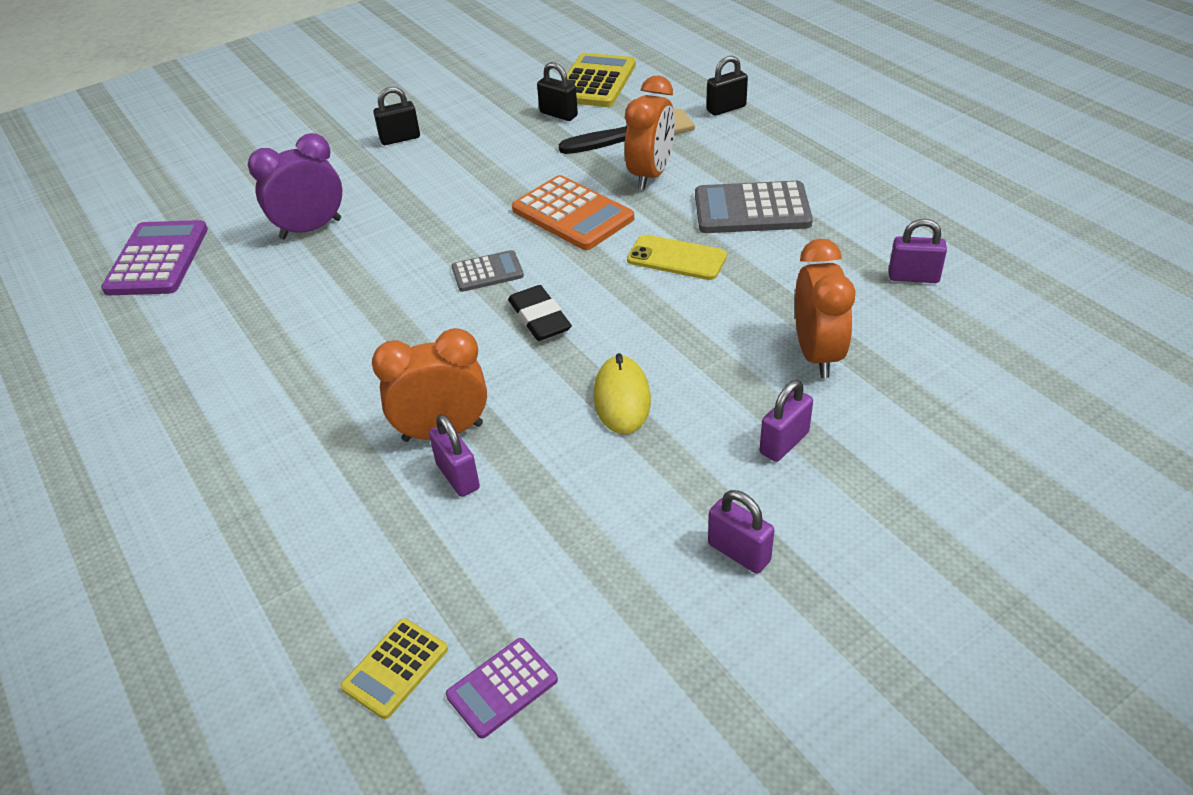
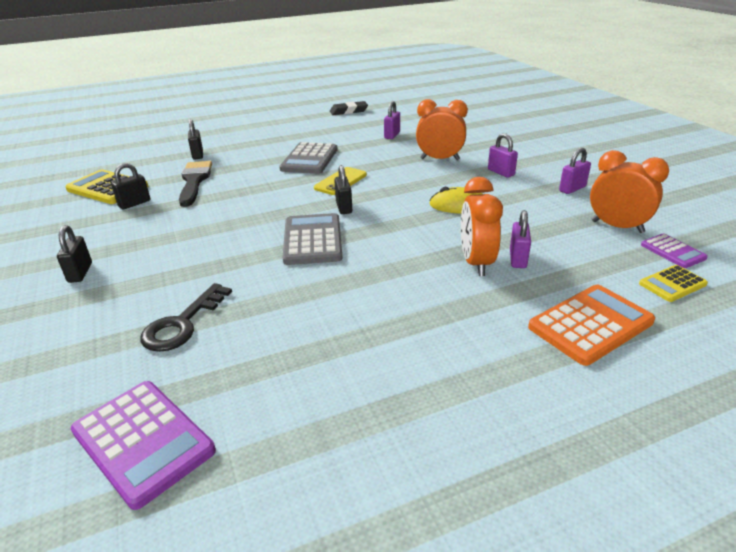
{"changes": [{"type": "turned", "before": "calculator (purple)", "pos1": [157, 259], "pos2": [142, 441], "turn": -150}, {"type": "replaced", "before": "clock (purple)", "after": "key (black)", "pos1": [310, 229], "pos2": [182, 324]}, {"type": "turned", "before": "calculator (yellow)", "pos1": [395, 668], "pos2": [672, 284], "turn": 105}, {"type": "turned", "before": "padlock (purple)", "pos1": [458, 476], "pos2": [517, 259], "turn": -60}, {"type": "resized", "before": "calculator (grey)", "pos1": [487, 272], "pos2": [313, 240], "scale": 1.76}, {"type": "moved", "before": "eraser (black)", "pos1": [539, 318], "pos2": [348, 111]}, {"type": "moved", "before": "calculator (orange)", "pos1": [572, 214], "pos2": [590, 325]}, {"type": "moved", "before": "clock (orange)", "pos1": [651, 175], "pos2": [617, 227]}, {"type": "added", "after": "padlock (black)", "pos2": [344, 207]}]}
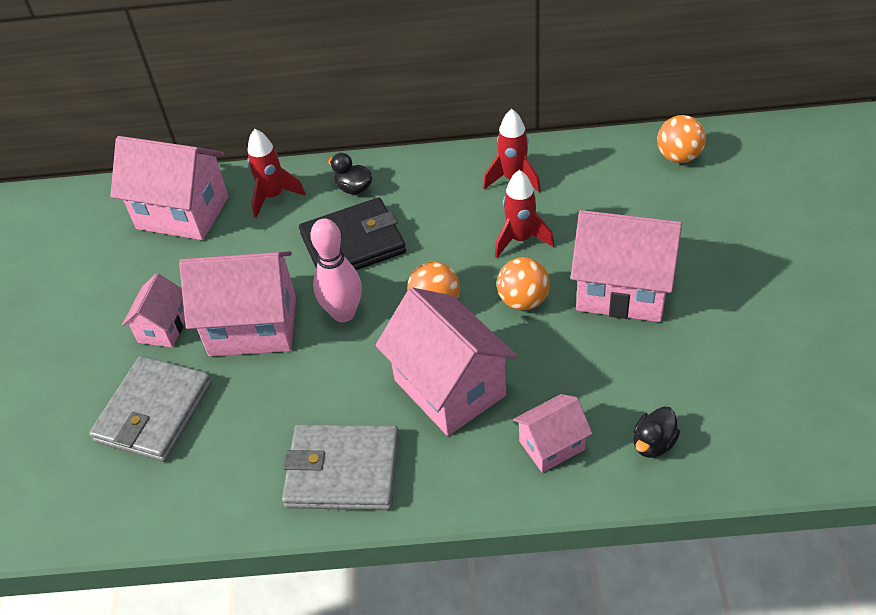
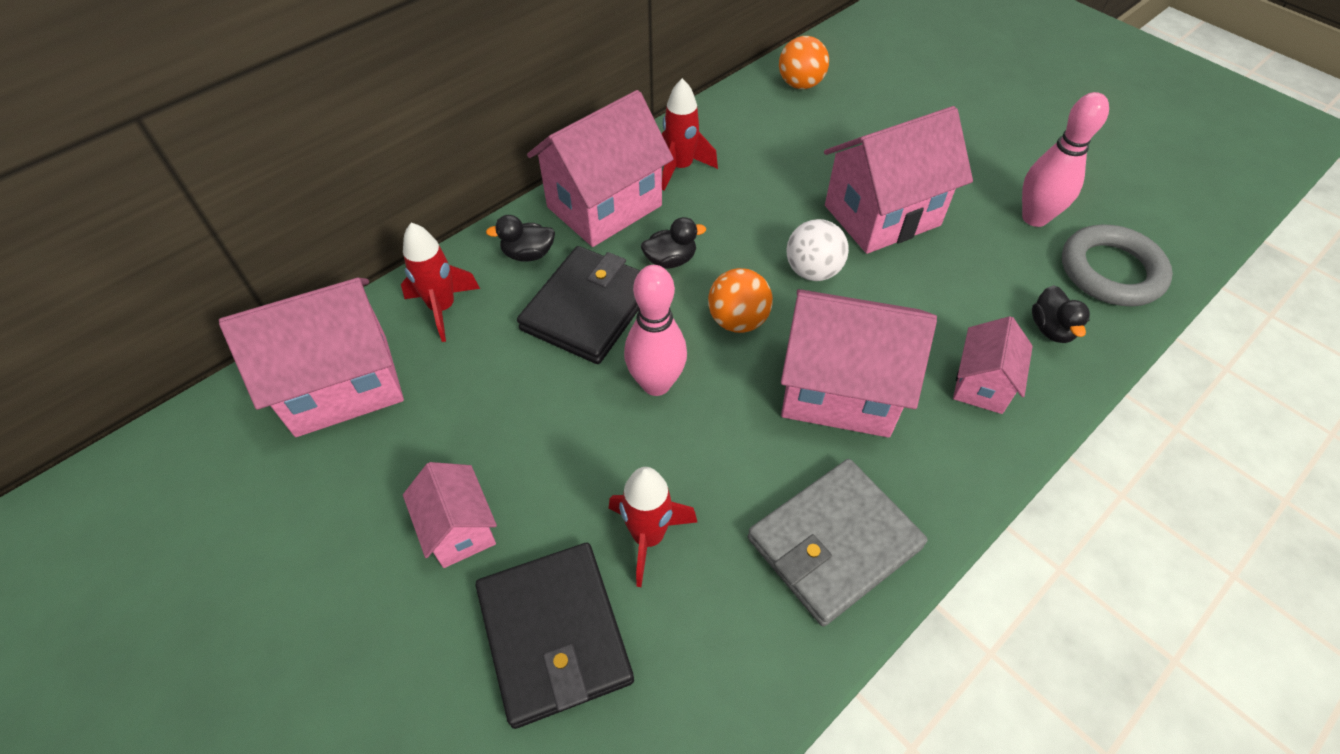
{"changes": [{"type": "recoloured", "before": "wallet (grey)", "after": "wallet (black)", "pos1": [154, 412], "pos2": [554, 634]}, {"type": "moved", "before": "house (pink)", "pos1": [253, 326], "pos2": [604, 206]}, {"type": "moved", "before": "rocket (red)", "pos1": [520, 239], "pos2": [648, 537]}, {"type": "recoloured", "before": "ball (orange)", "after": "ball (white)", "pos1": [523, 300], "pos2": [812, 271]}, {"type": "added", "after": "duck (black)", "pos2": [670, 260]}, {"type": "added", "after": "bowling pin (pink)", "pos2": [1034, 218]}, {"type": "added", "after": "ring (grey)", "pos2": [1111, 271]}]}
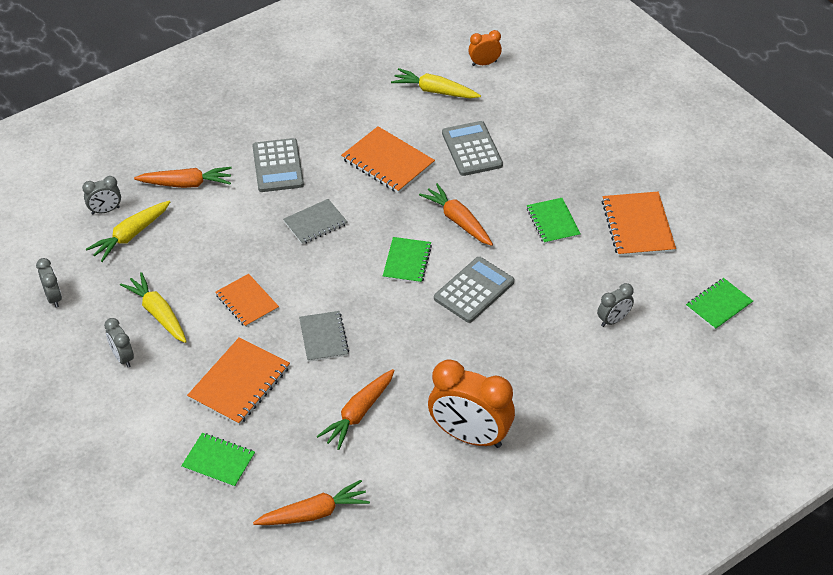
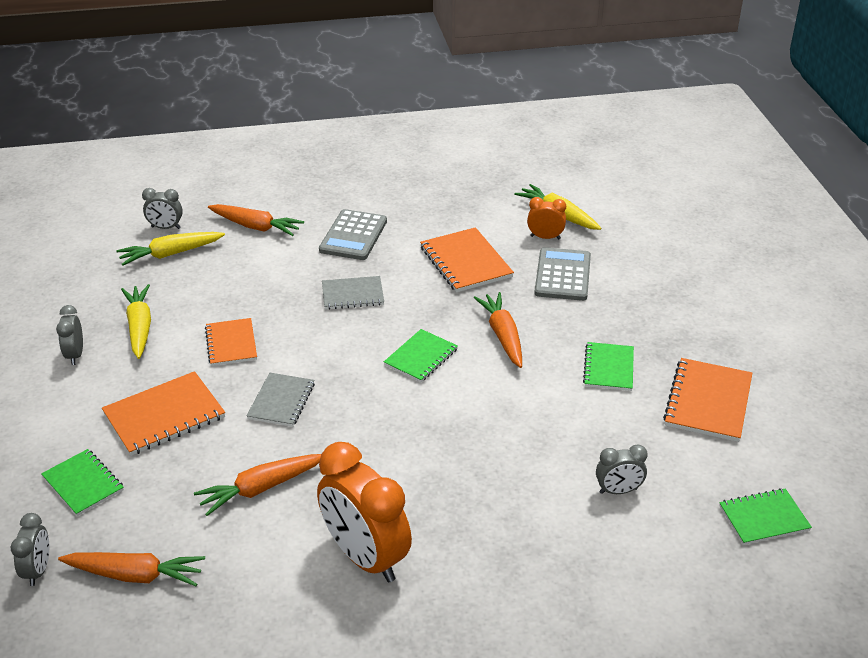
{"changes": [{"type": "moved", "before": "clock (grey)", "pos1": [53, 297], "pos2": [38, 570]}, {"type": "removed", "before": "calculator (grey)", "pos1": [474, 290]}, {"type": "moved", "before": "clock (orange)", "pos1": [484, 63], "pos2": [545, 237]}]}
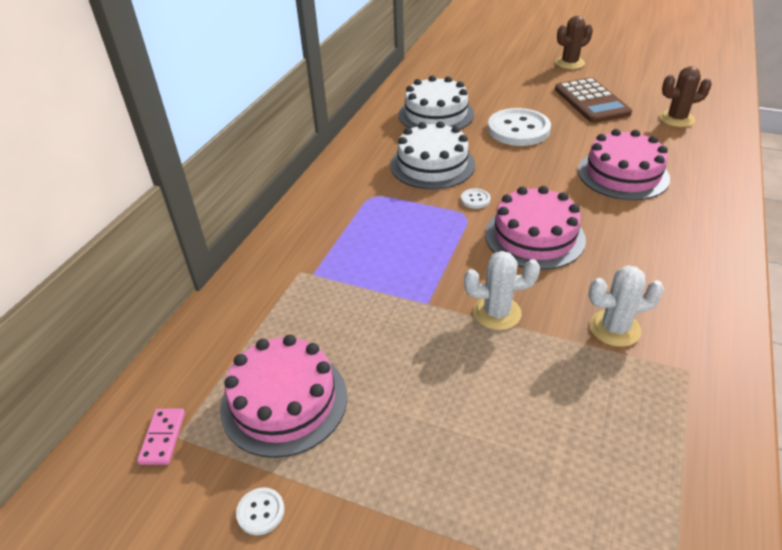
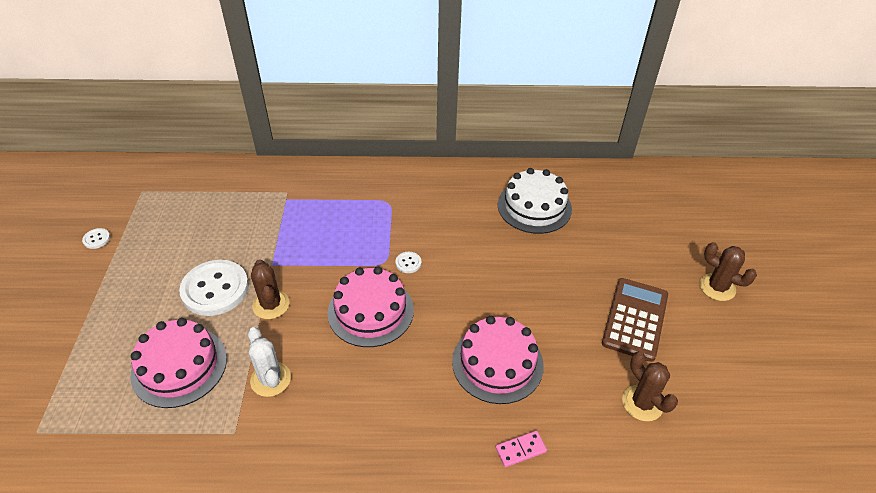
{"changes": [{"type": "moved", "before": "domino (pink)", "pos1": [163, 438], "pos2": [520, 450]}, {"type": "moved", "before": "cake (pink)", "pos1": [284, 401], "pos2": [179, 366]}, {"type": "removed", "before": "cake (white)", "pos1": [432, 165]}, {"type": "recoloured", "before": "cactus (white)", "after": "cactus (brown)", "pos1": [497, 313], "pos2": [271, 305]}, {"type": "moved", "before": "button (white)", "pos1": [518, 129], "pos2": [215, 289]}, {"type": "turned", "before": "calculator (brown)", "pos1": [591, 101], "pos2": [635, 319], "turn": 150}]}
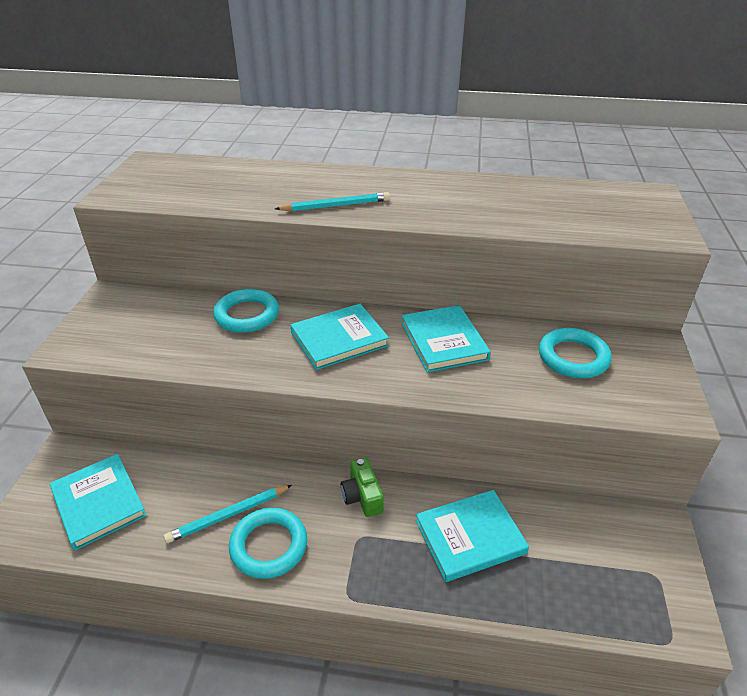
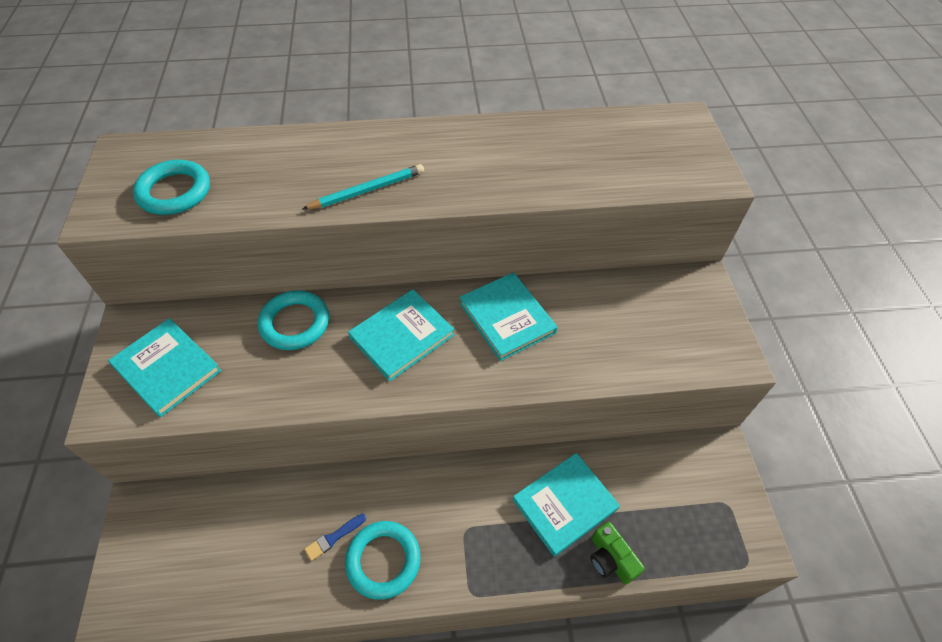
{"changes": [{"type": "moved", "before": "book (turquoise)", "pos1": [99, 503], "pos2": [167, 369]}, {"type": "replaced", "before": "pencil (turquoise)", "after": "brush (blue)", "pos1": [228, 515], "pos2": [334, 537]}, {"type": "moved", "before": "camera (green)", "pos1": [362, 496], "pos2": [610, 559]}, {"type": "moved", "before": "ring (turquoise)", "pos1": [573, 357], "pos2": [174, 192]}]}
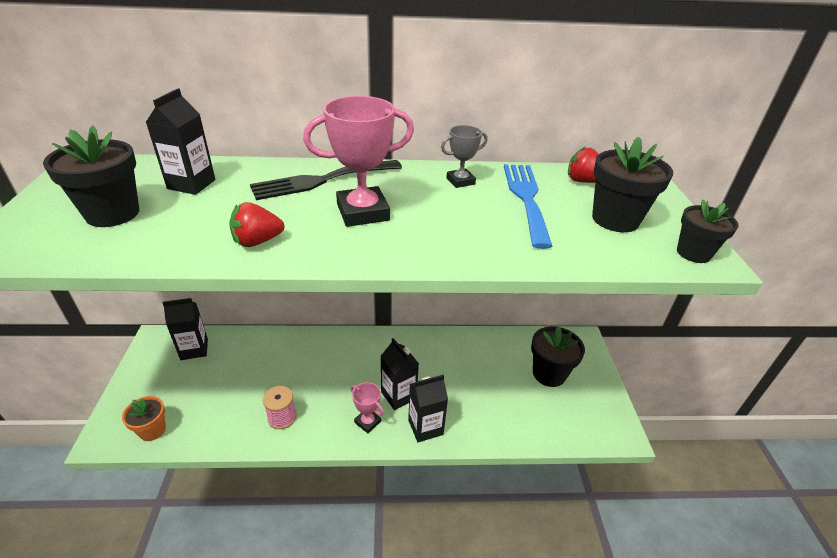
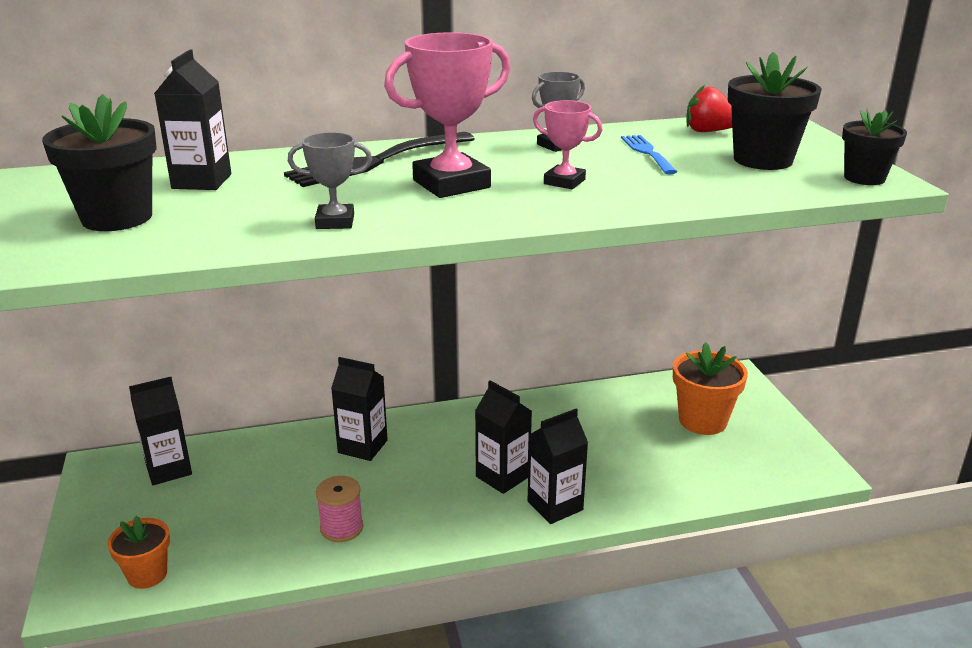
{"changes": [{"type": "replaced", "before": "strawberry (red)", "after": "trophy (grey)", "pos1": [257, 241], "pos2": [335, 222]}, {"type": "moved", "before": "trophy (pink)", "pos1": [367, 422], "pos2": [564, 182]}, {"type": "resized", "before": "fork (blue)", "pos1": [526, 198], "pos2": [647, 153], "scale": 0.57}, {"type": "recoloured", "before": "flower pot (black)", "after": "flower pot (orange)", "pos1": [549, 374], "pos2": [702, 421]}, {"type": "added", "after": "carton (black)", "pos2": [362, 446]}]}
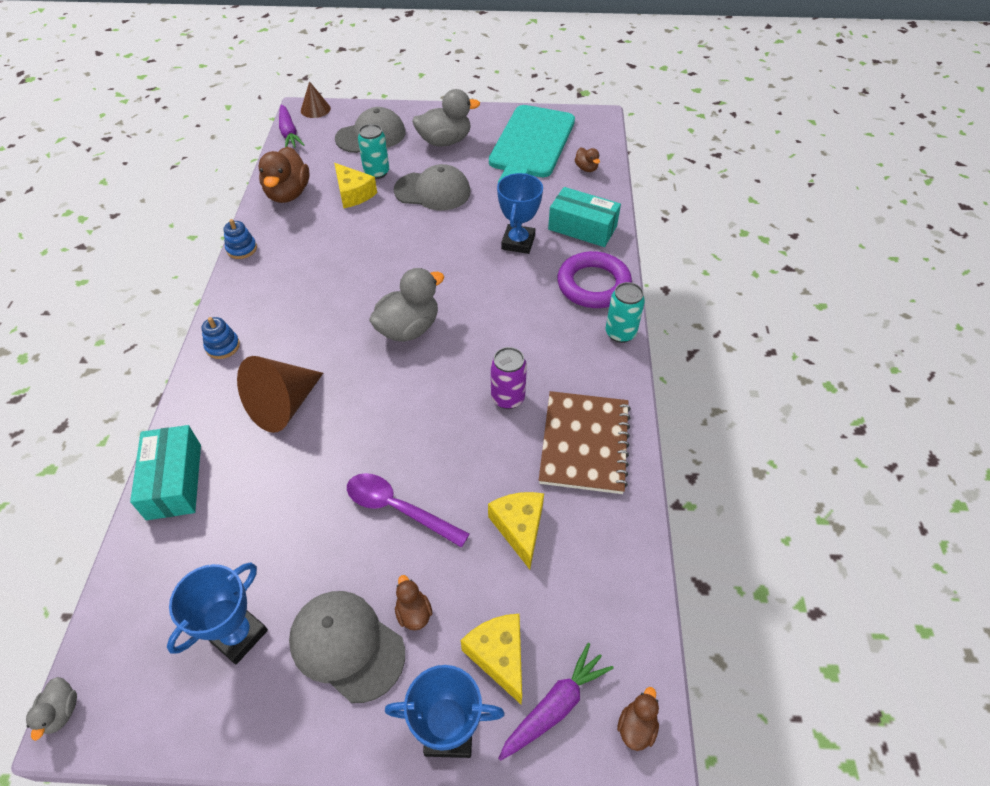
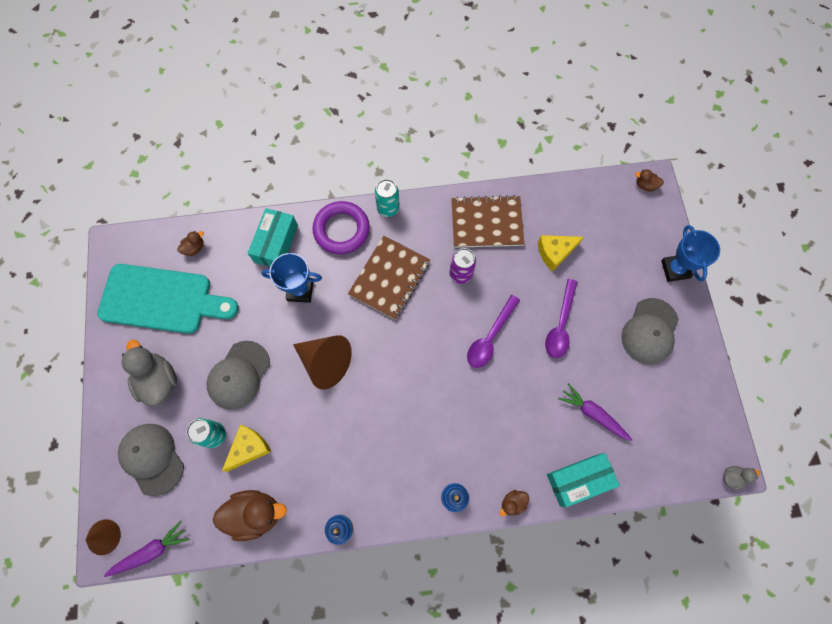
{"changes": [{"type": "removed", "before": "trophy (blue)", "pos1": [238, 634]}, {"type": "moved", "before": "cone (brown)", "pos1": [283, 405], "pos2": [325, 362]}, {"type": "removed", "before": "duck (grey)", "pos1": [408, 328]}, {"type": "turned", "before": "cap (grey)", "pos1": [432, 191], "pos2": [239, 375], "turn": -150}, {"type": "moved", "before": "duck (brown)", "pos1": [413, 613], "pos2": [512, 503]}, {"type": "removed", "before": "cheese (yellow)", "pos1": [499, 656]}, {"type": "moved", "before": "carrot (purple)", "pos1": [555, 706], "pos2": [593, 414]}, {"type": "added", "after": "notebook (brown)", "pos2": [389, 278]}, {"type": "added", "after": "spoon (purple)", "pos2": [490, 337]}]}
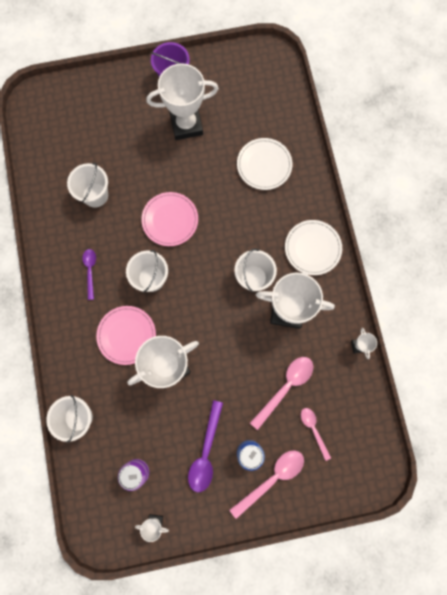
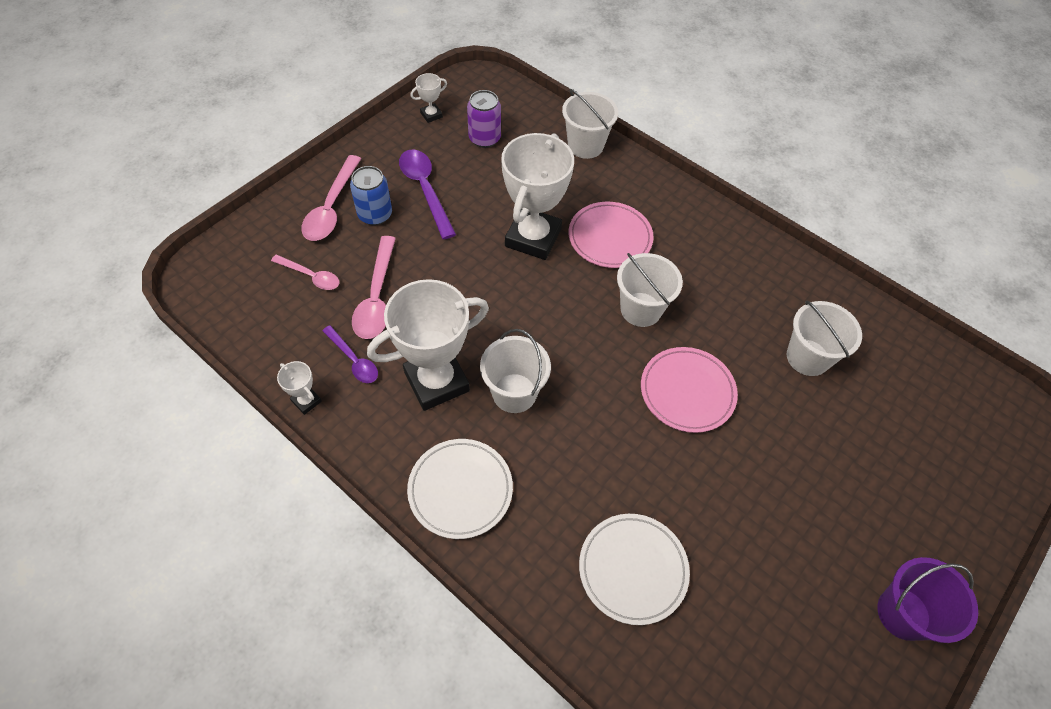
{"changes": [{"type": "moved", "before": "spoon (purple)", "pos1": [90, 271], "pos2": [354, 360]}, {"type": "removed", "before": "trophy (white)", "pos1": [186, 125]}]}
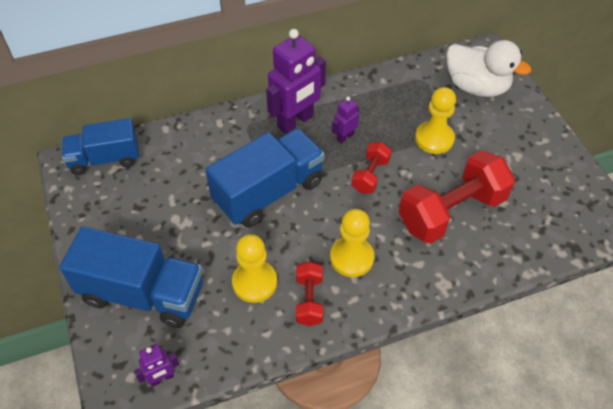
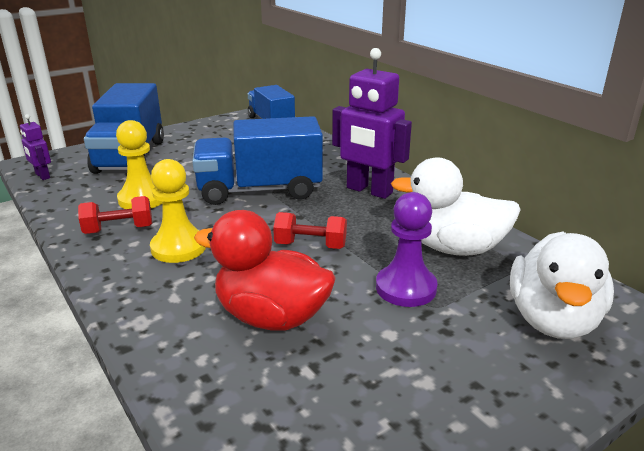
{"changes": [{"type": "turned", "before": "truck (blue)", "pos1": [268, 192], "pos2": [260, 190], "turn": 135}, {"type": "removed", "before": "robot (purple)", "pos1": [345, 137]}, {"type": "replaced", "before": "dumbbell (red)", "after": "duck (red)", "pos1": [451, 212], "pos2": [271, 317]}, {"type": "recoloured", "before": "pawn (yellow)", "after": "pawn (purple)", "pos1": [434, 138], "pos2": [406, 288]}, {"type": "added", "after": "duck (white)", "pos2": [453, 248]}]}
